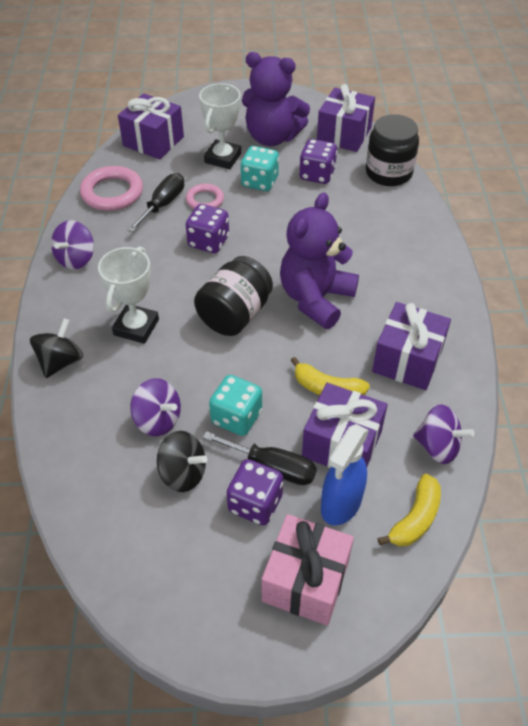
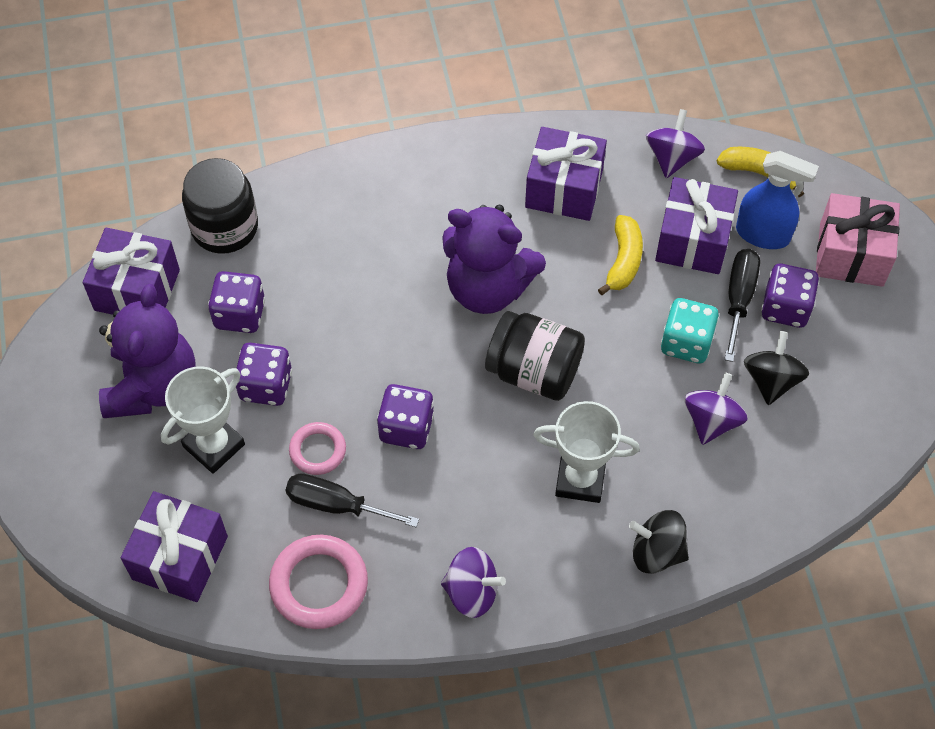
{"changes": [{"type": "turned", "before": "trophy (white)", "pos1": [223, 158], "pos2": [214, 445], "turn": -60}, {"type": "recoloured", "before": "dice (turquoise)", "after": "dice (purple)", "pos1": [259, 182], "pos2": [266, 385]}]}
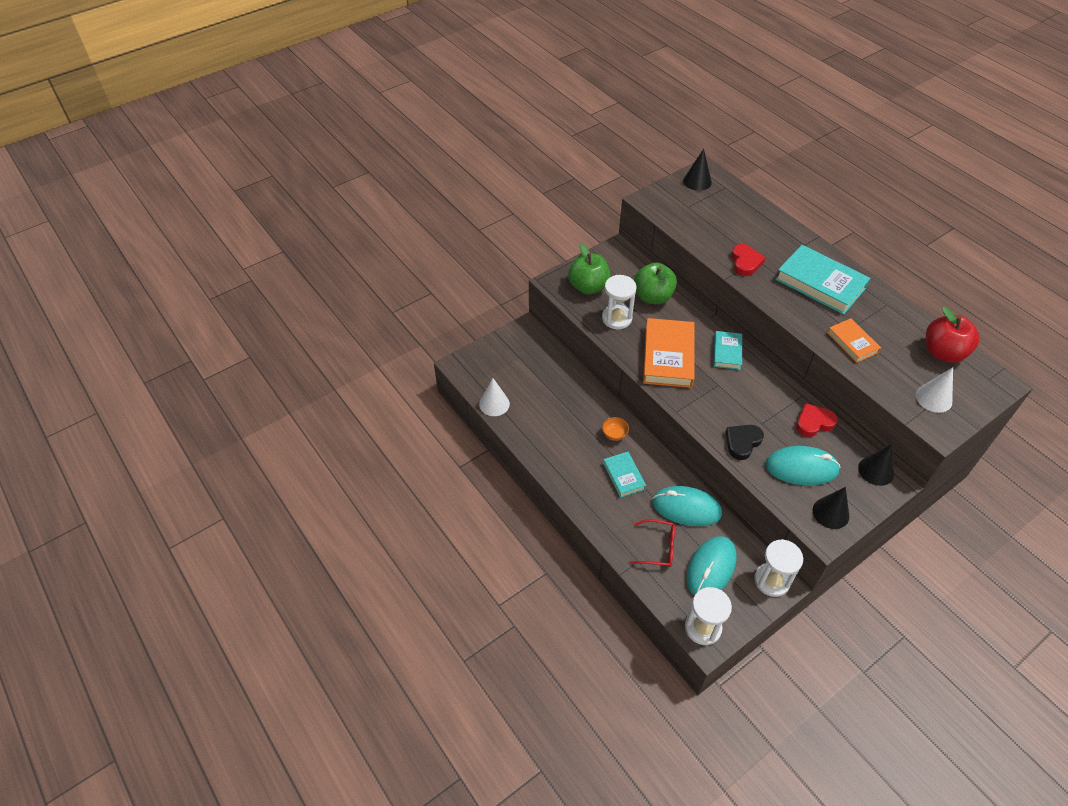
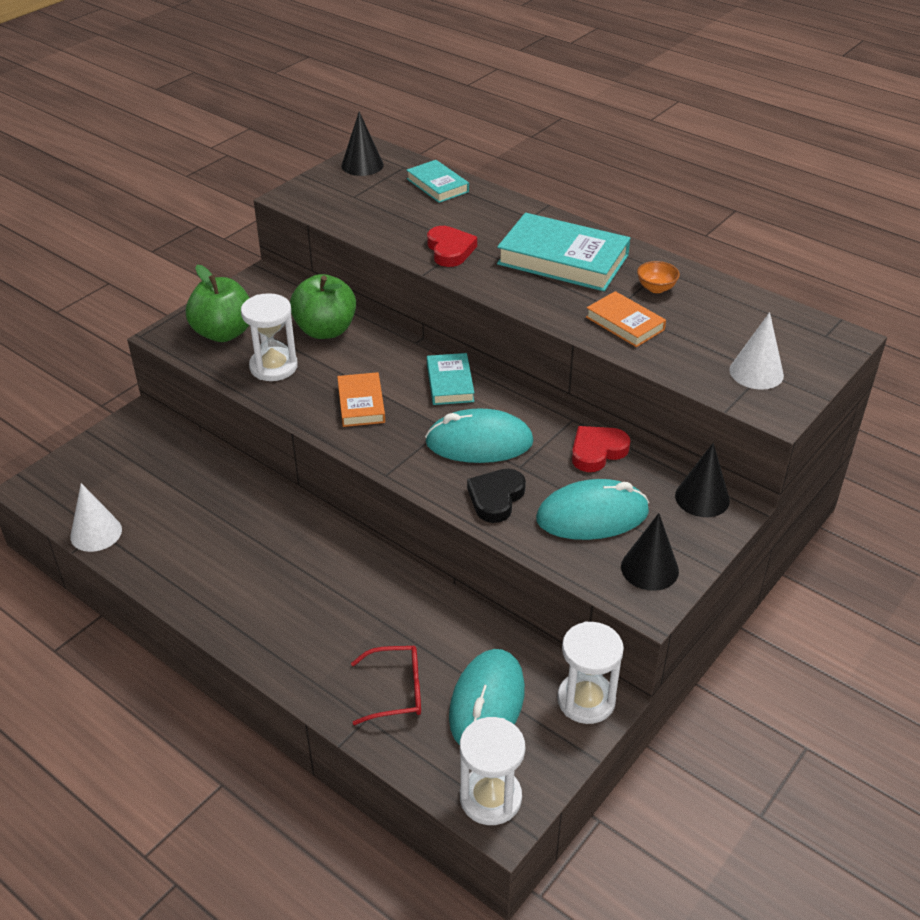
{"changes": [{"type": "moved", "before": "bowl (orange)", "pos1": [614, 434], "pos2": [656, 288]}, {"type": "moved", "before": "book (turquoise)", "pos1": [623, 476], "pos2": [437, 185]}, {"type": "resized", "before": "book (orange)", "pos1": [668, 356], "pos2": [361, 403], "scale": 0.56}, {"type": "moved", "before": "mouse (turquoise)", "pos1": [686, 508], "pos2": [479, 442]}, {"type": "removed", "before": "apple (red)", "pos1": [943, 352]}]}
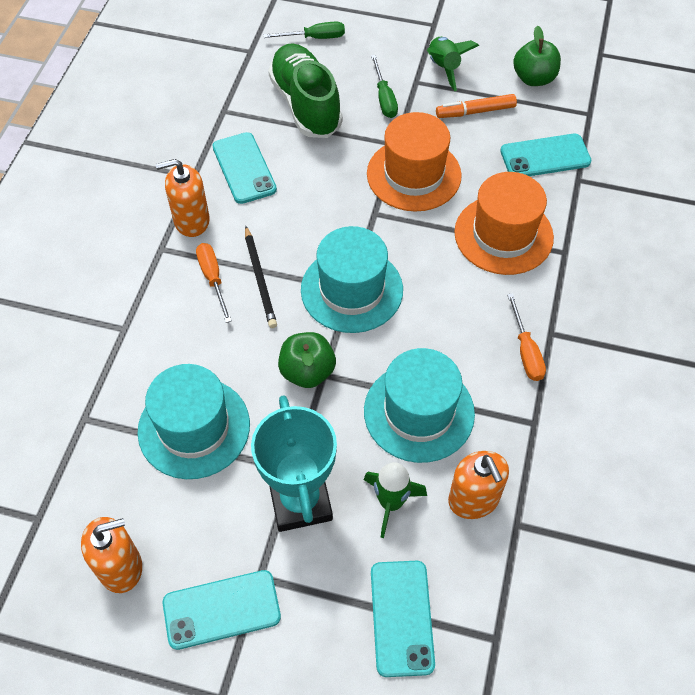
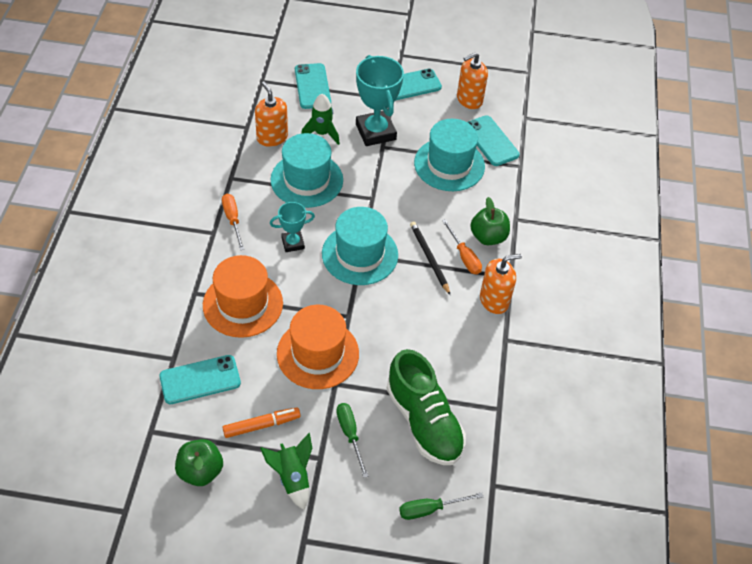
{"changes": [{"type": "moved", "before": "phone (turquoise)", "pos1": [244, 168], "pos2": [491, 141]}, {"type": "moved", "before": "apple (green)", "pos1": [307, 372], "pos2": [488, 237]}, {"type": "added", "after": "trophy (turquoise)", "pos2": [293, 243]}]}
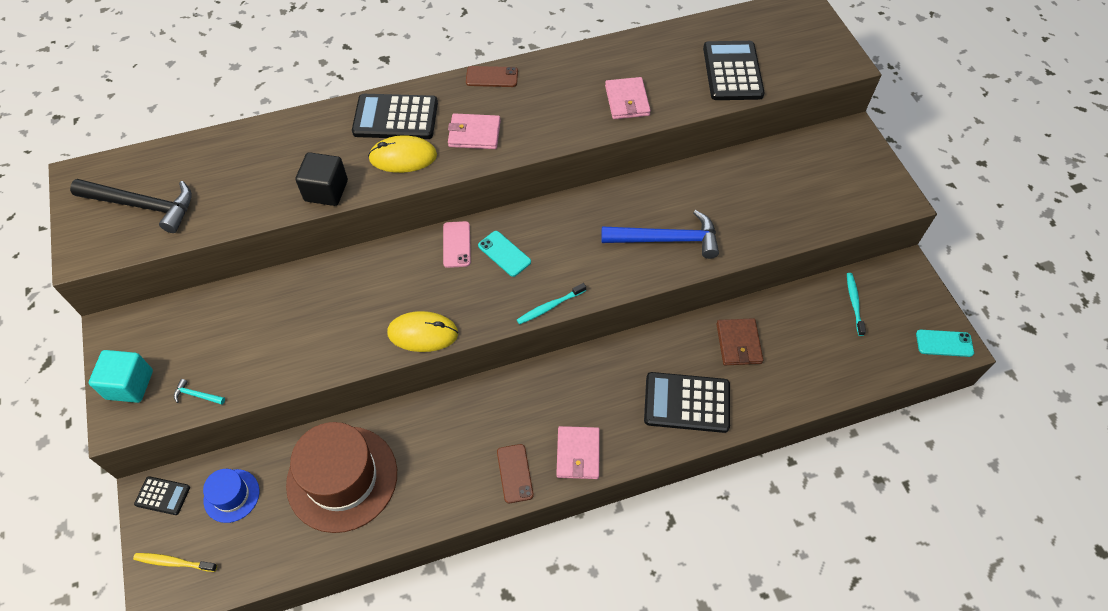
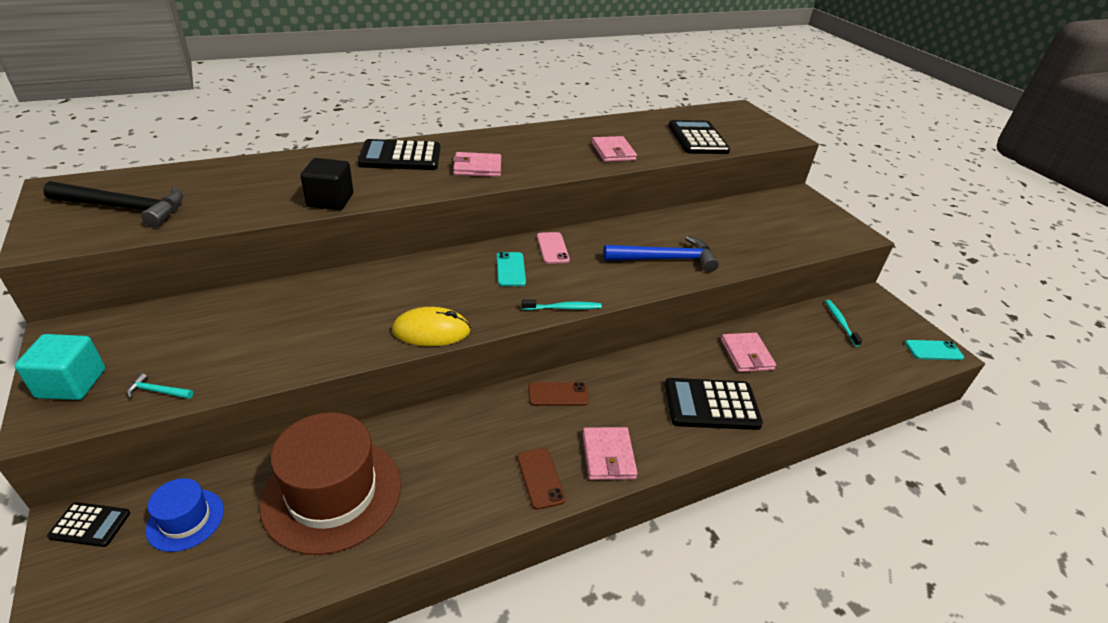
{"changes": [{"type": "removed", "before": "toothbrush (yellow)", "pos1": [174, 562]}, {"type": "removed", "before": "mouse (yellow)", "pos1": [403, 157]}, {"type": "moved", "before": "phone (pink)", "pos1": [456, 244], "pos2": [552, 248]}, {"type": "moved", "before": "phone (brown)", "pos1": [492, 77], "pos2": [558, 394]}, {"type": "turned", "before": "phone (turquoise)", "pos1": [504, 254], "pos2": [510, 269], "turn": 45}, {"type": "turned", "before": "toothbrush (turquoise)", "pos1": [550, 307], "pos2": [563, 308], "turn": -150}, {"type": "recoloured", "before": "wallet (brown)", "after": "wallet (pink)", "pos1": [738, 343], "pos2": [746, 354]}]}
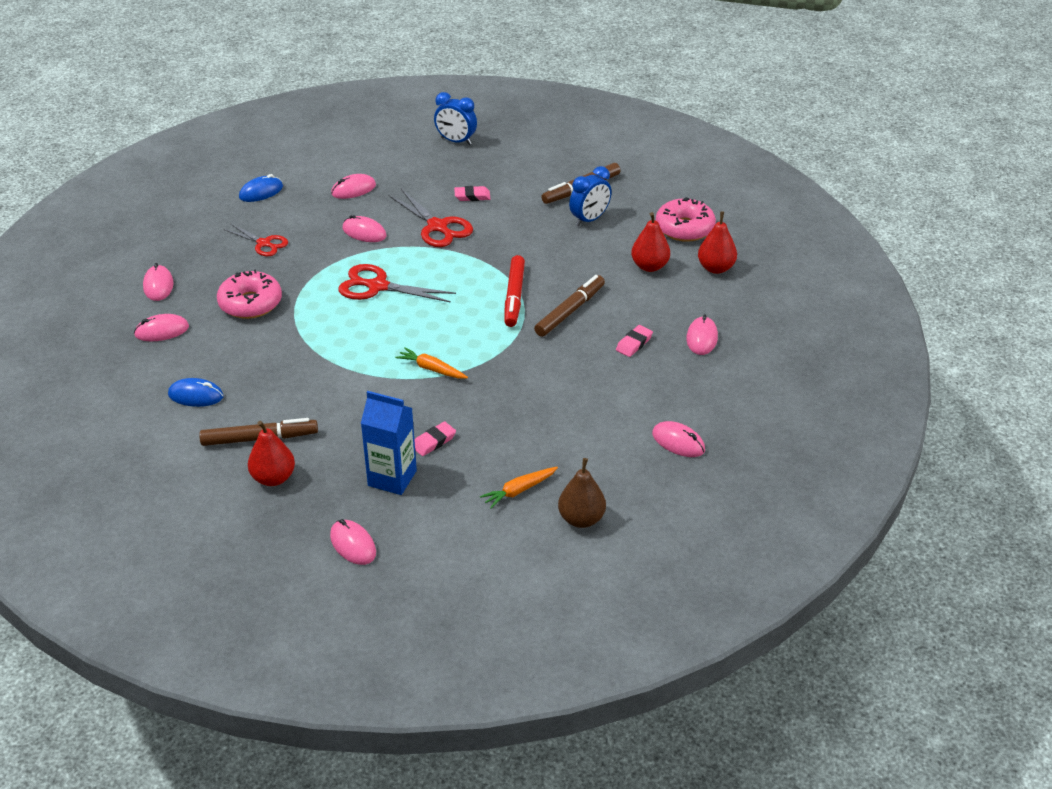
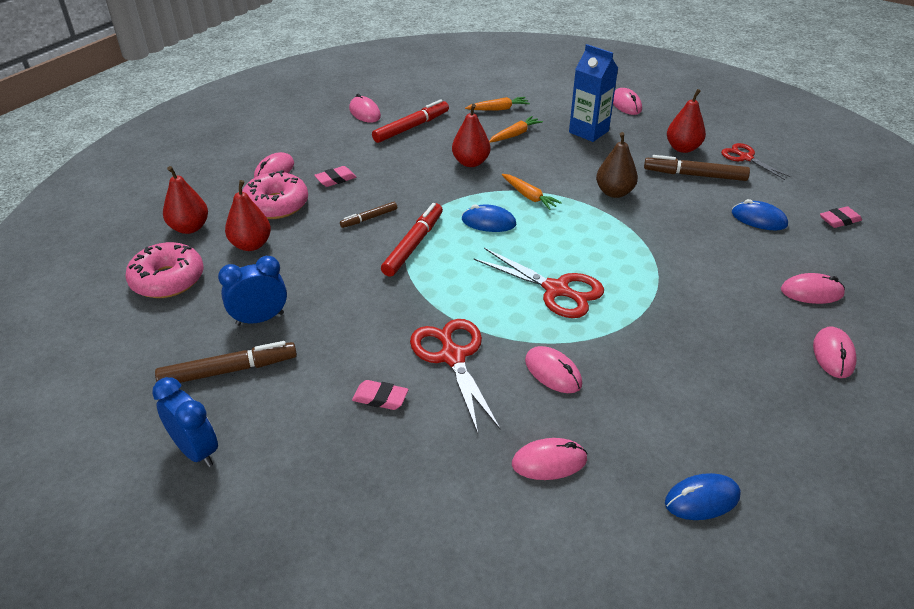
{"changes": [{"type": "moved", "before": "donut (pink)", "pos1": [250, 303], "pos2": [276, 205]}, {"type": "moved", "before": "scissors (red)", "pos1": [264, 243], "pos2": [745, 158]}, {"type": "moved", "before": "eraser (pink)", "pos1": [433, 441], "pos2": [839, 220]}, {"type": "moved", "before": "clock (blue)", "pos1": [456, 141], "pos2": [196, 451]}, {"type": "resized", "before": "marker (brown)", "pos1": [570, 311], "pos2": [369, 218], "scale": 0.57}, {"type": "moved", "before": "pear (brown)", "pos1": [581, 519], "pos2": [614, 192]}, {"type": "added", "after": "marker (red)", "pos2": [411, 127]}, {"type": "added", "after": "pear (red)", "pos2": [470, 162]}, {"type": "added", "after": "mouse (blue)", "pos2": [488, 222]}, {"type": "added", "after": "carrot (orange)", "pos2": [515, 134]}]}
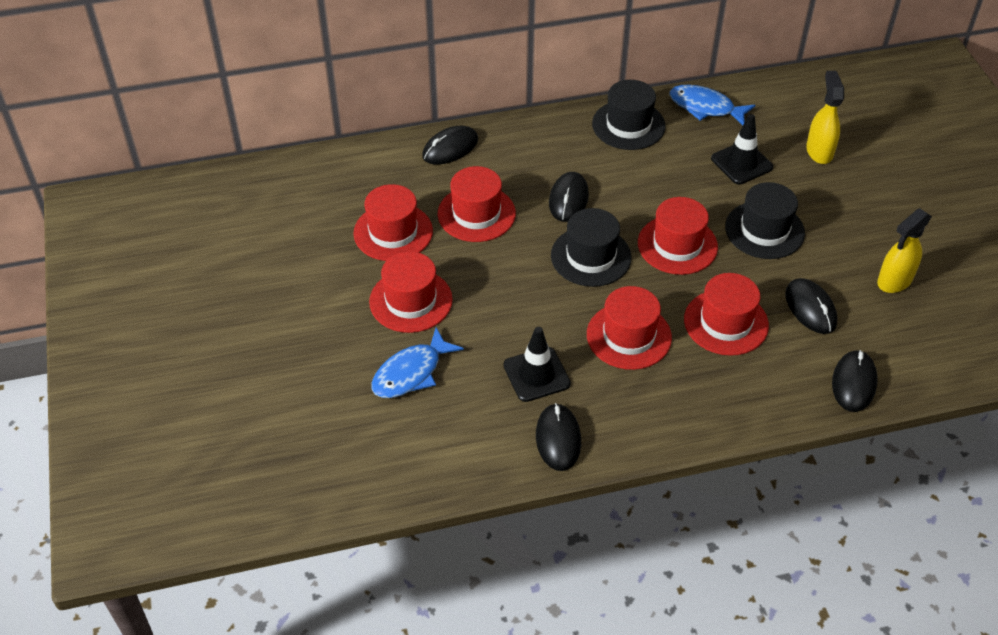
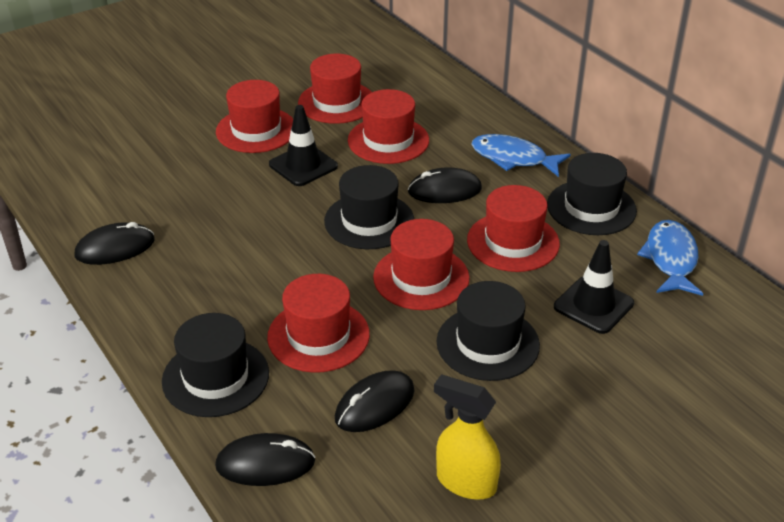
{"changes": [{"type": "moved", "before": "fish (blue)", "pos1": [411, 373], "pos2": [513, 158]}, {"type": "removed", "before": "mouse (black)", "pos1": [450, 148]}, {"type": "moved", "before": "traffic cone (black)", "pos1": [536, 374], "pos2": [303, 165]}, {"type": "moved", "before": "hat (red)", "pos1": [629, 336], "pos2": [513, 242]}, {"type": "removed", "before": "spray bottle (yellow)", "pos1": [819, 151]}, {"type": "added", "after": "hat (black)", "pos2": [215, 377]}]}
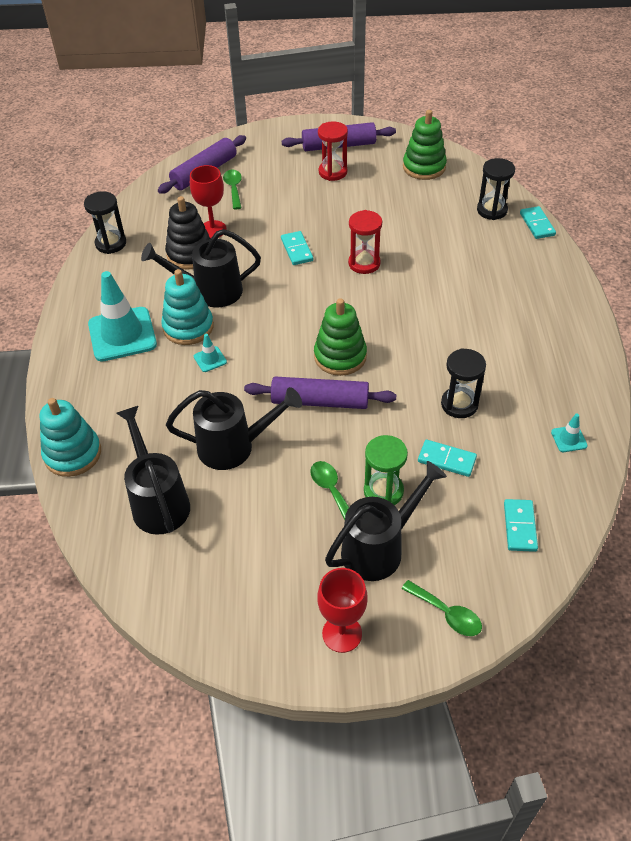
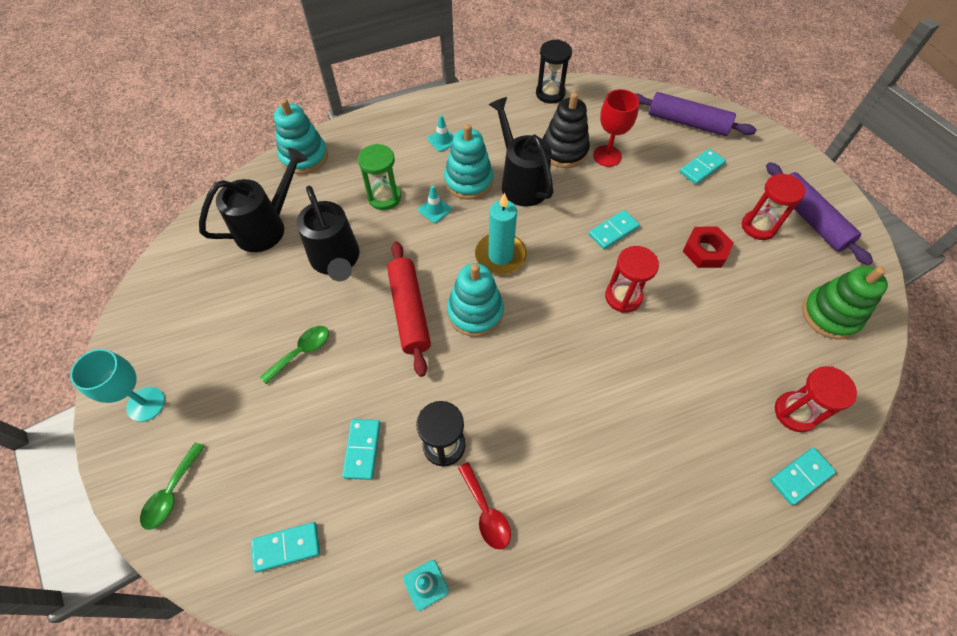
{"changes": [{"type": "resized", "before": "traffic cone (turquoise)", "pos1": [122, 334], "pos2": [442, 140], "scale": 0.43}, {"type": "removed", "before": "spoon (green)", "pos1": [234, 188]}, {"type": "recoloured", "before": "rolling pin (purple)", "after": "rolling pin (red)", "pos1": [320, 401], "pos2": [409, 311]}, {"type": "recoloured", "before": "stacking toy (green)", "after": "stacking toy (turquoise)", "pos1": [340, 356], "pos2": [475, 312]}, {"type": "recoloured", "before": "goblet (red)", "after": "goblet (turquoise)", "pos1": [342, 633], "pos2": [146, 404]}, {"type": "removed", "before": "watering can (black)", "pos1": [379, 548]}, {"type": "moved", "before": "hourglass (green)", "pos1": [383, 491], "pos2": [384, 197]}, {"type": "recoloured", "before": "hourglass (black)", "after": "hourglass (red)", "pos1": [492, 210], "pos2": [795, 412]}, {"type": "added", "after": "spoon (red)", "pos2": [486, 512]}, {"type": "added", "after": "candle (turquoise)", "pos2": [500, 256]}, {"type": "added", "after": "domino (turquoise)", "pos2": [701, 168]}, {"type": "added", "after": "nut (red)", "pos2": [705, 251]}]}
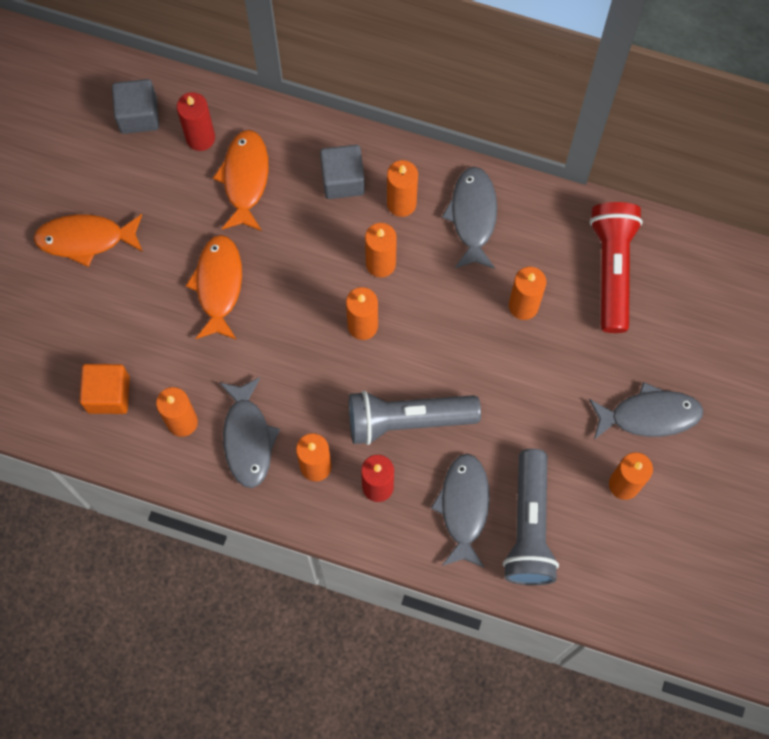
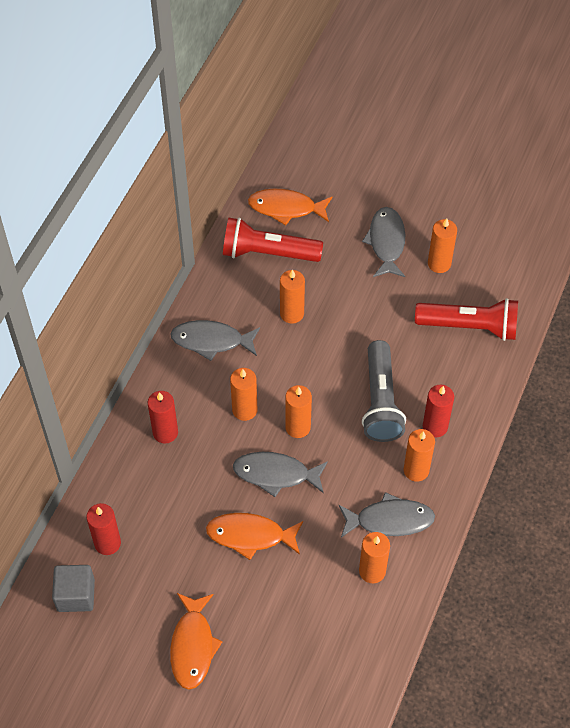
{"changes": [{"type": "removed", "before": "cube (orange)", "pos1": [108, 394]}, {"type": "moved", "before": "fish (orange)", "pos1": [245, 179], "pos2": [286, 208]}, {"type": "replaced", "before": "cube (grey)", "after": "candle (red)", "pos1": [343, 180], "pos2": [165, 432]}, {"type": "removed", "before": "candle (orange)", "pos1": [401, 203]}, {"type": "moved", "before": "fish (grey)", "pos1": [464, 507], "pos2": [276, 474]}, {"type": "recoloured", "before": "flashlight (grey)", "after": "flashlight (red)", "pos1": [529, 526], "pos2": [469, 327]}]}
